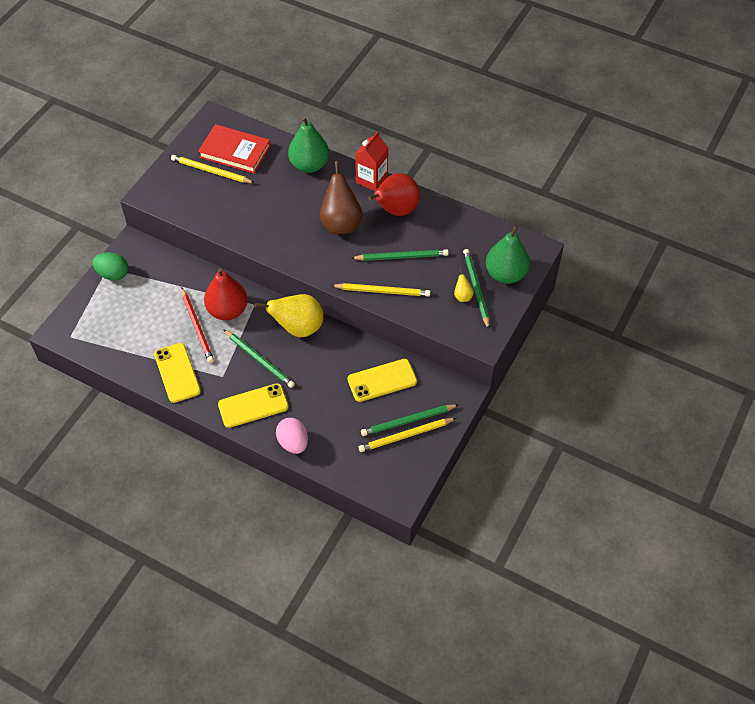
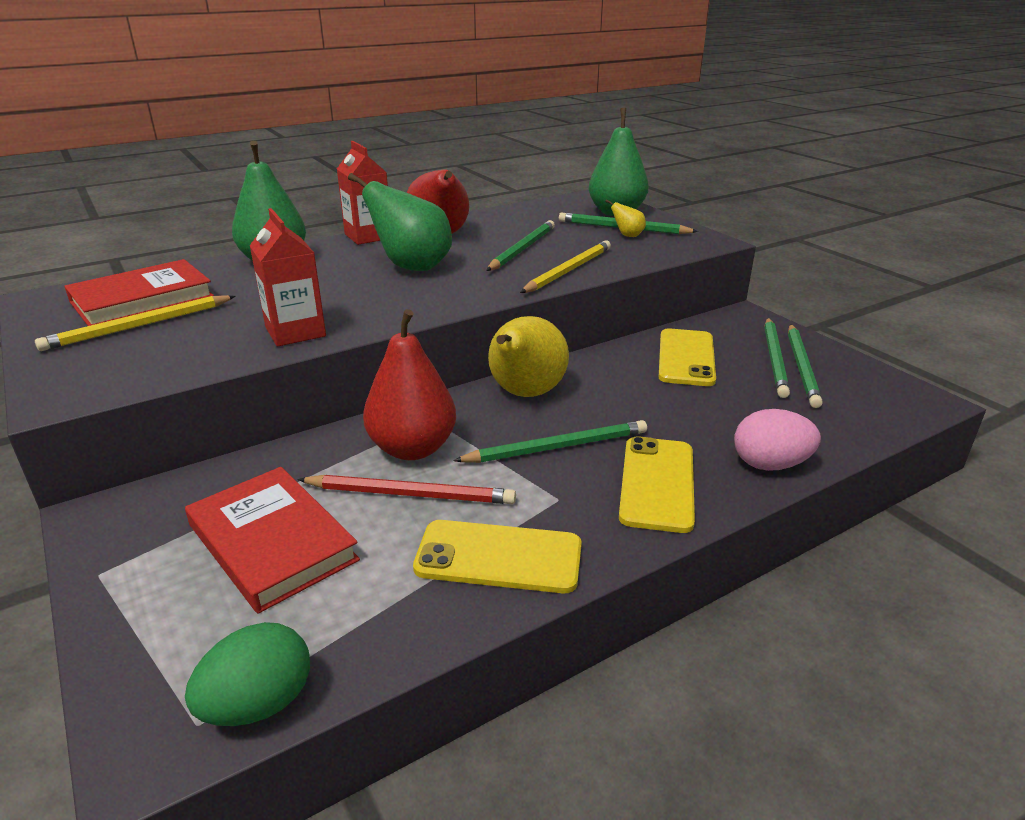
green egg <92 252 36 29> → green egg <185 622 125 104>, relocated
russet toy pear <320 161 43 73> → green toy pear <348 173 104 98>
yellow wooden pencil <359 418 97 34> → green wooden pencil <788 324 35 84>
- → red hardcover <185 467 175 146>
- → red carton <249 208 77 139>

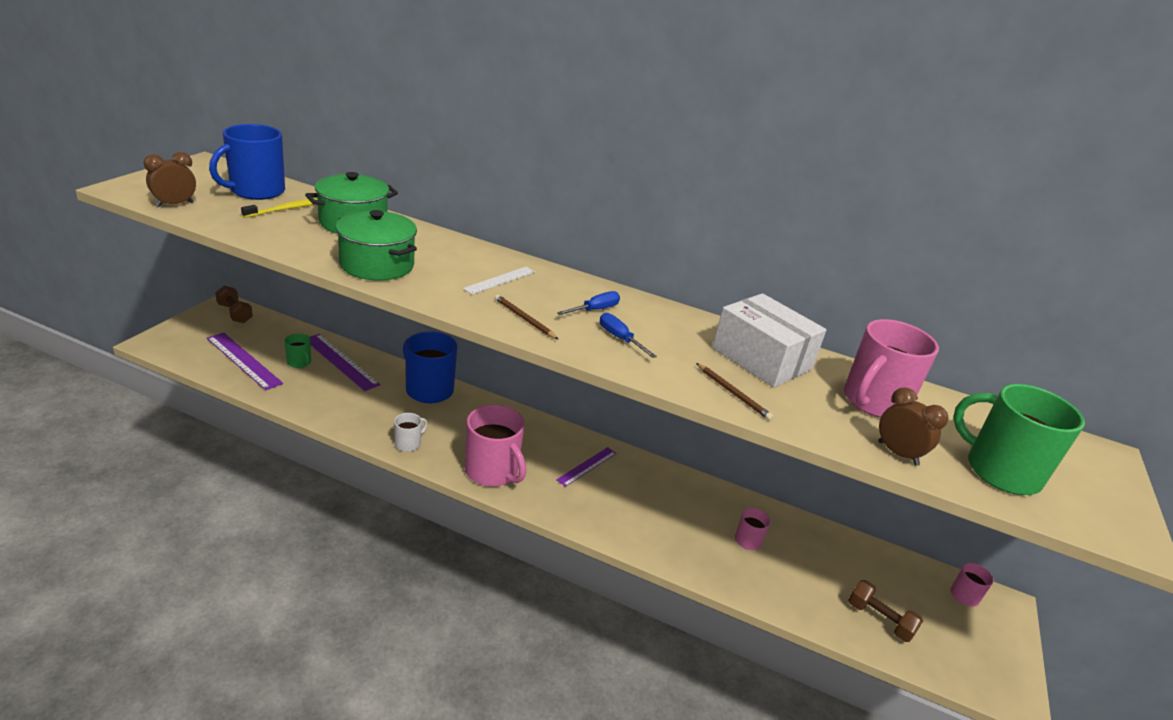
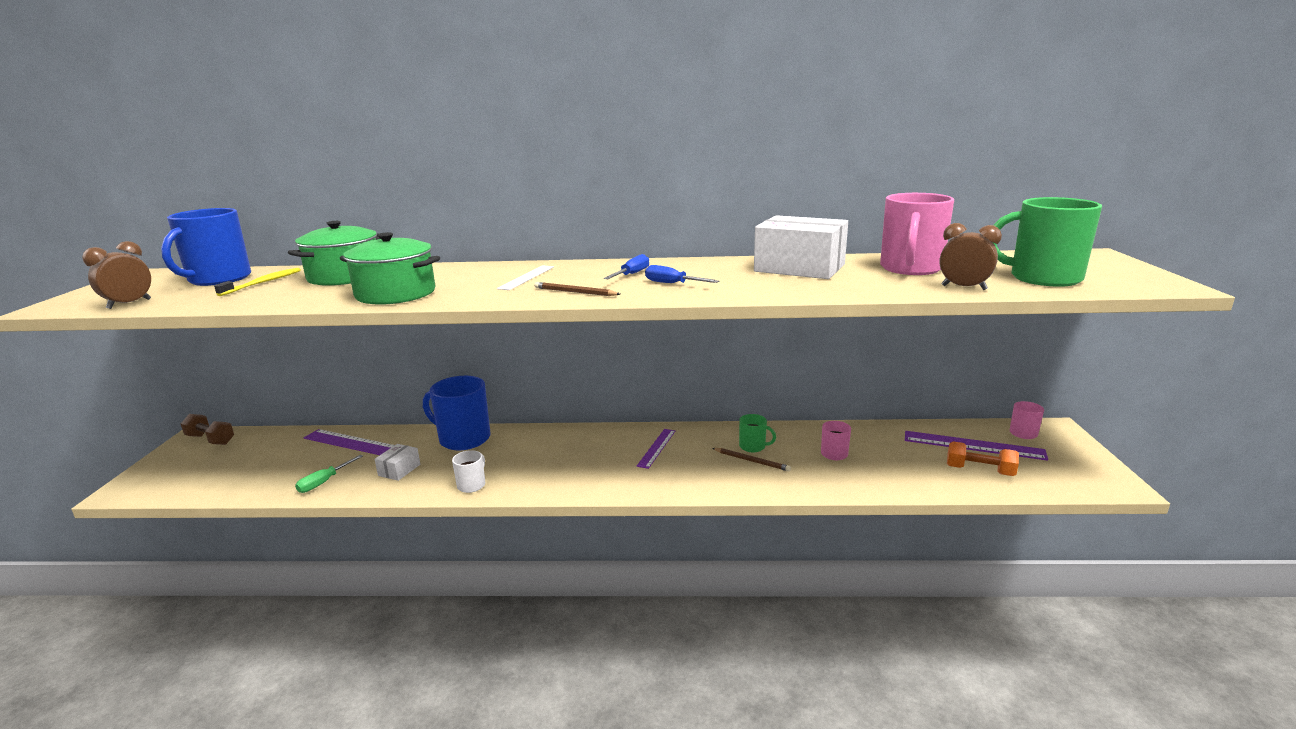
violet ruler <207 332 76 58> → violet ruler <905 431 143 30>, relocated
green tea mug <284 334 27 34> → green tea mug <739 414 37 38>, relocated
rose-pink tea mug <465 405 61 82> → -
russet wooden pencil <696 363 77 57> → russet wooden pencil <712 448 79 24>, relocated
russet dumbbell <848 580 75 62> → orange-coloured dumbbell <947 441 72 35>
- → green screwdriver <295 455 68 38>
- → snow-white package <374 444 46 37>

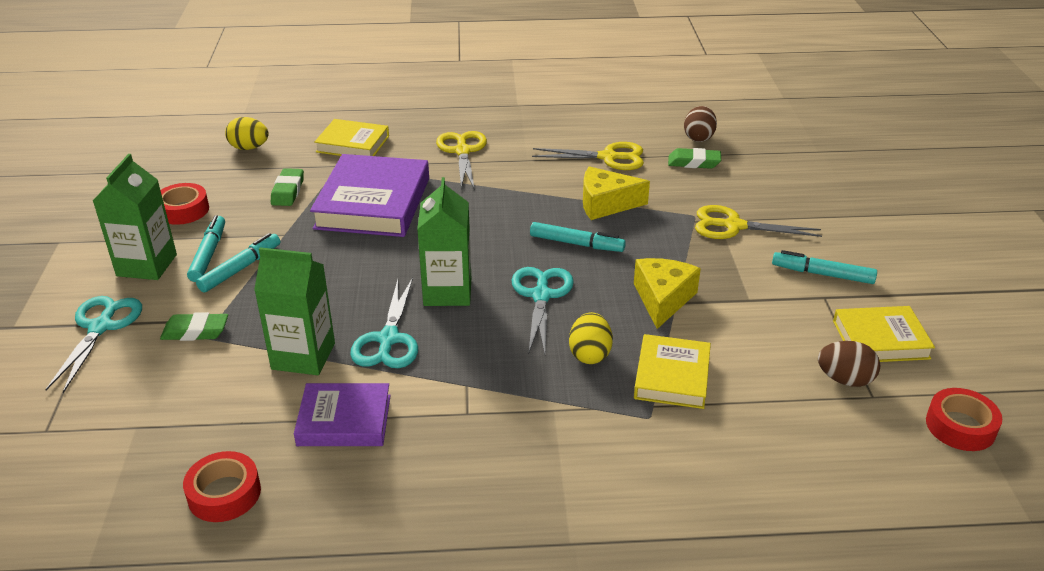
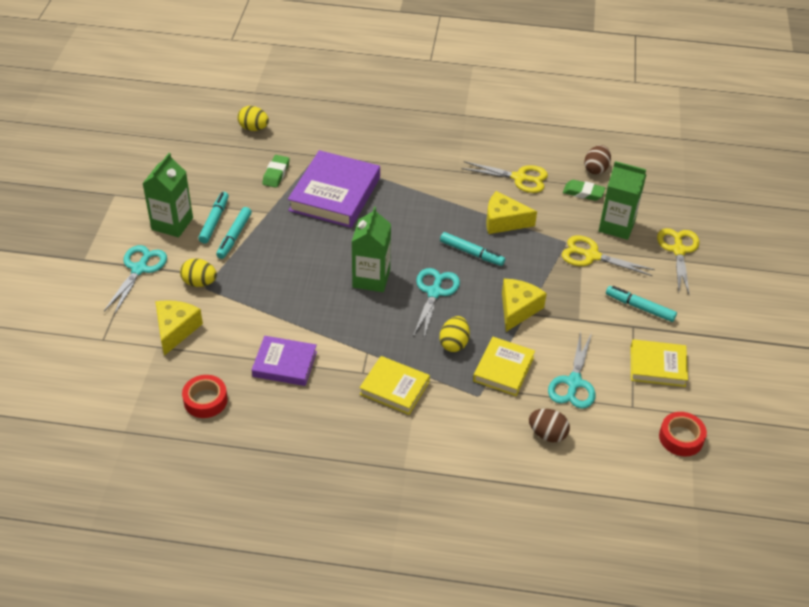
red sticky tape <160 183 49 42> → -
green pencil eraser <160 312 68 29> → yellow egg <180 258 37 29>
aqua marker pen <196 233 84 59> → aqua marker pen <216 207 36 52>, 150 degrees clockwise
green carton <254 247 81 128> → green carton <599 161 47 79>, relocated
yellow hardcover <314 119 75 37> → yellow hardcover <360 356 70 59>, relocated
aqua pair of scissors <350 278 68 90> → aqua pair of scissors <548 332 48 77>, relocated
yellow pair of scissors <436 131 51 59> → yellow pair of scissors <657 228 42 66>, relocated
russet egg <818 341 62 46> → russet egg <529 409 41 33>, relocated
- → yellow cheese <155 300 48 56>

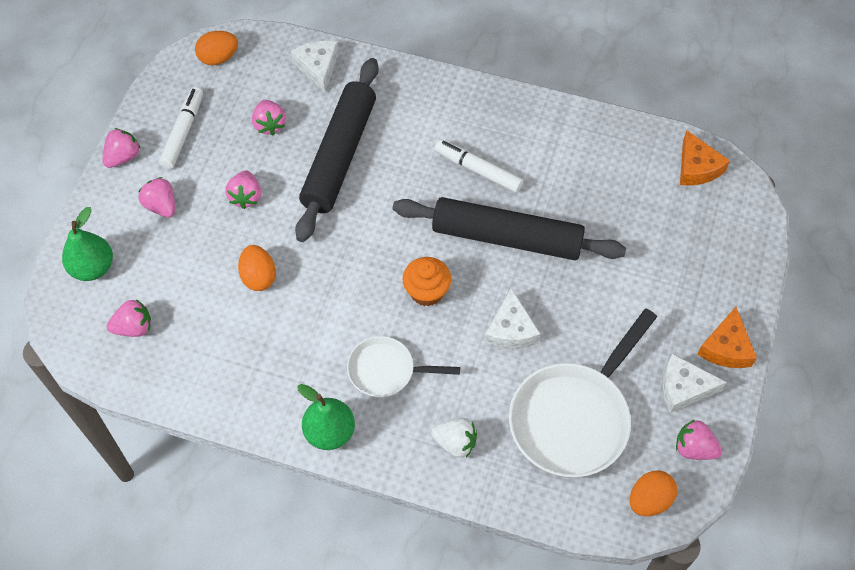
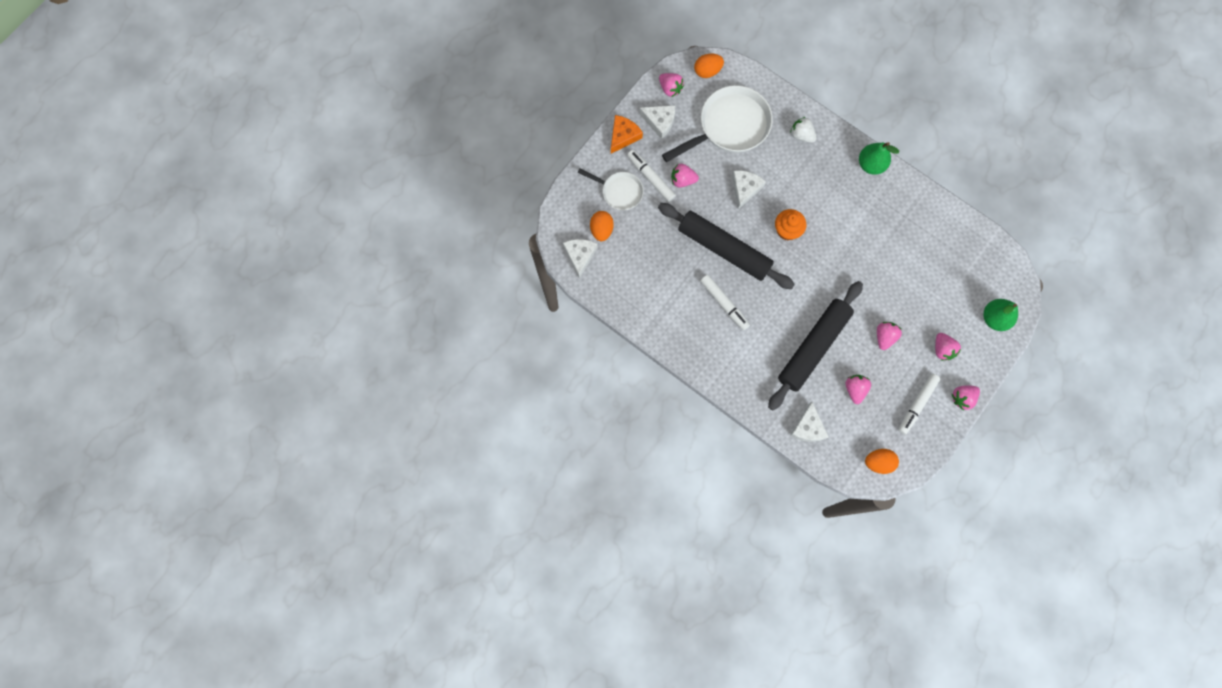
rose-pink berry <107 299 44 38> → rose-pink berry <671 164 28 24>, relocated
orange-coloured egg <238 245 38 46> → orange-coloured egg <590 211 24 30>, relocated
snow-white skillet <347 336 113 62> → snow-white skillet <578 169 66 42>, relocated
orange-coloured cheese <680 130 50 56> → snow-white cheese <563 239 35 40>
- → snow-white marker pen <627 150 49 52>

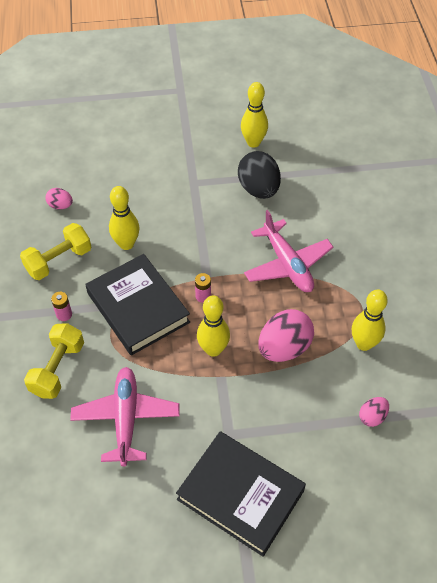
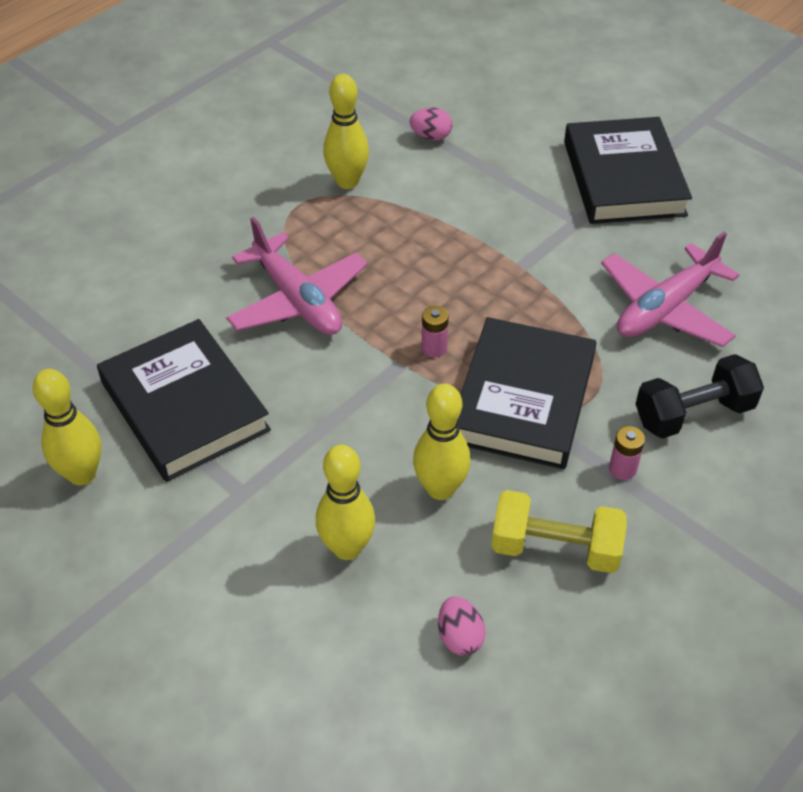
yellow dumbbell <24 323 60 76> → ebony dumbbell <636 354 128 85>
yellow bowling pin <197 296 33 61> → yellow bowling pin <316 445 59 115>, relocated
ebony egg <238 151 43 48> → ebony hardcover <97 319 174 163>
rose-pink aeroplane <244 210 89 82> → rose-pink aeroplane <226 217 141 118>, 120 degrees clockwise
rose-pink egg <258 309 56 53> → -

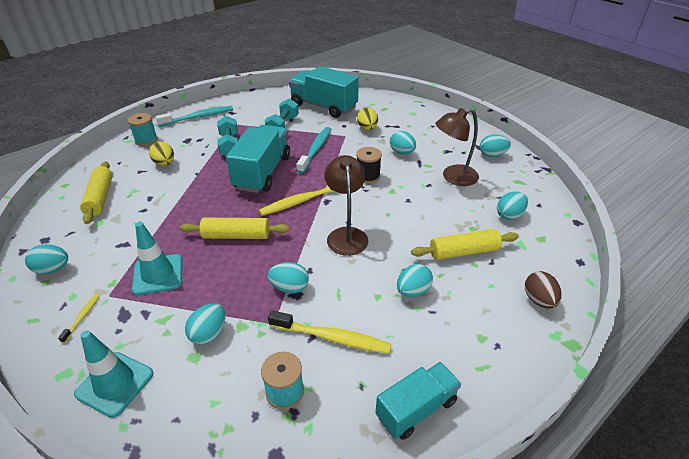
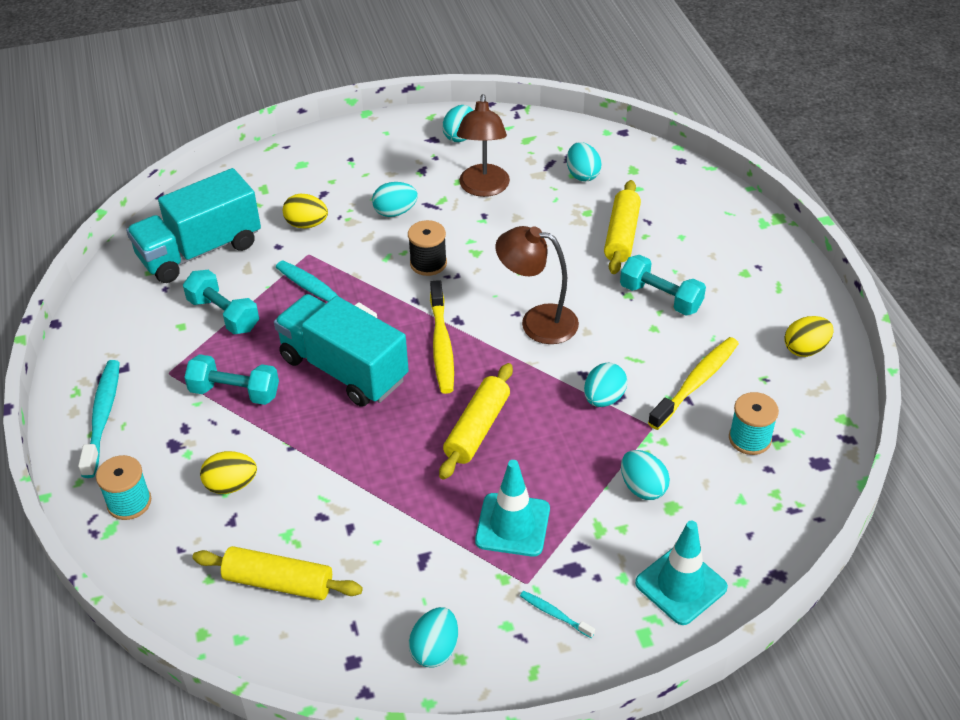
yellow dental brush <58 294 42 49> → aqua dental brush <520 591 75 47>
aqua truck <375 362 86 78> → yellow egg <784 316 50 41>
aqua egg <397 264 36 33> → aqua dumbbell <620 255 86 60>
russet egg <525 271 37 38> → -

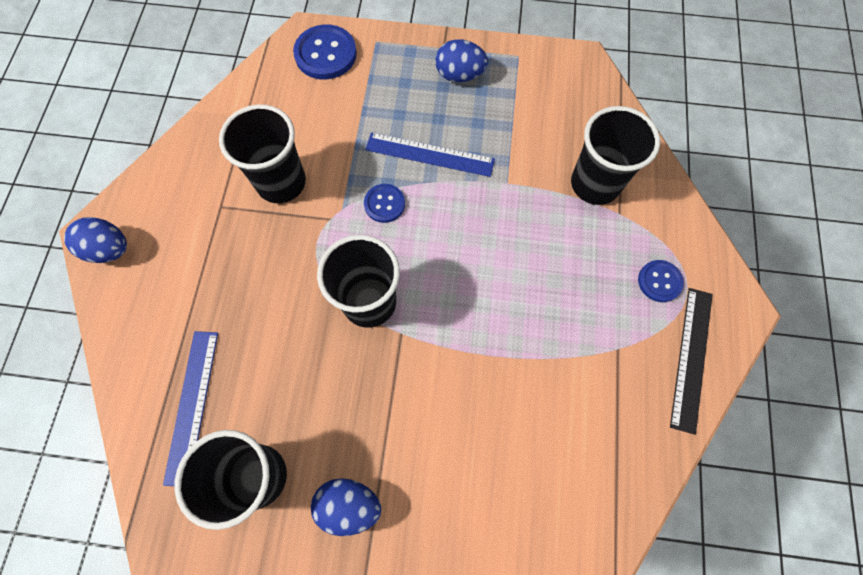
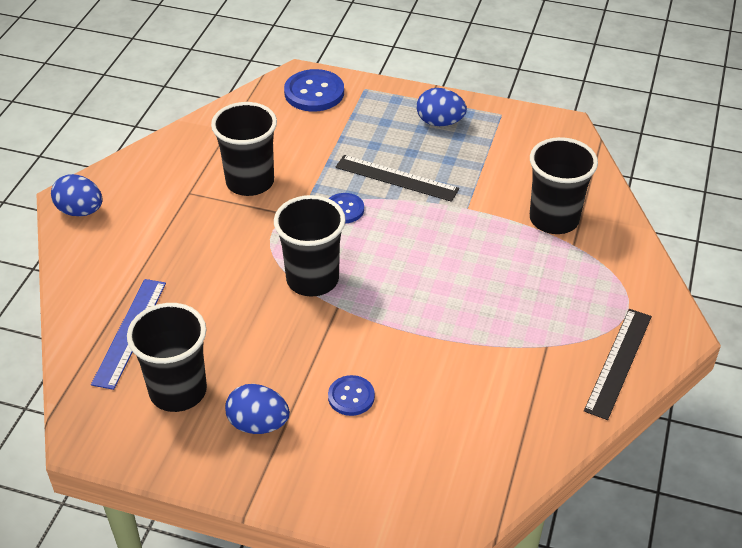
royal blue ruler <365 132 130 45> → ebony ruler <335 155 124 47>
royal blue button <638 260 46 42> → royal blue button <328 375 47 41>, relocated

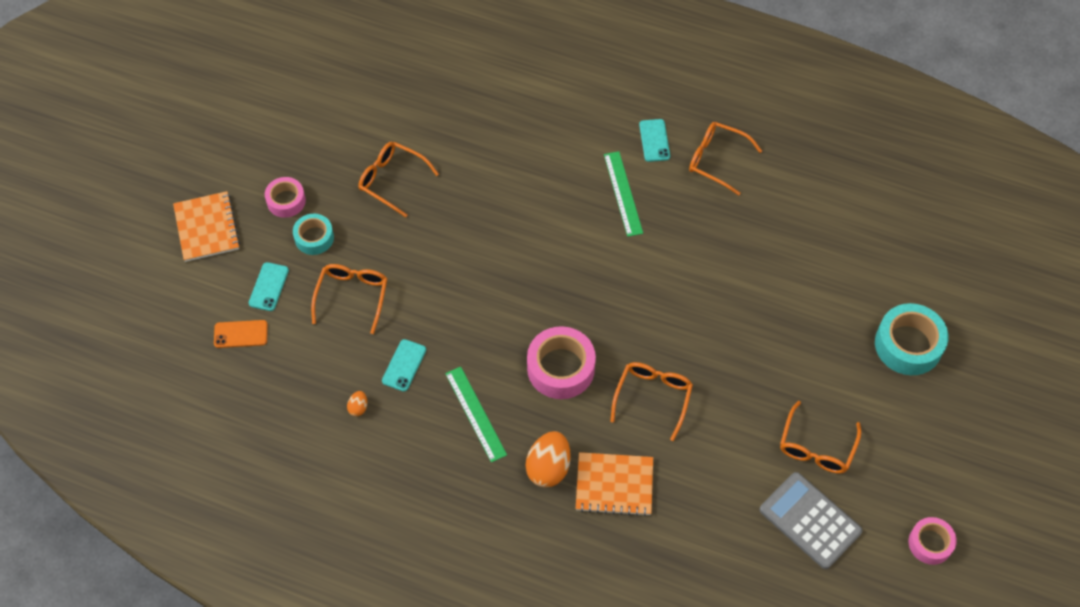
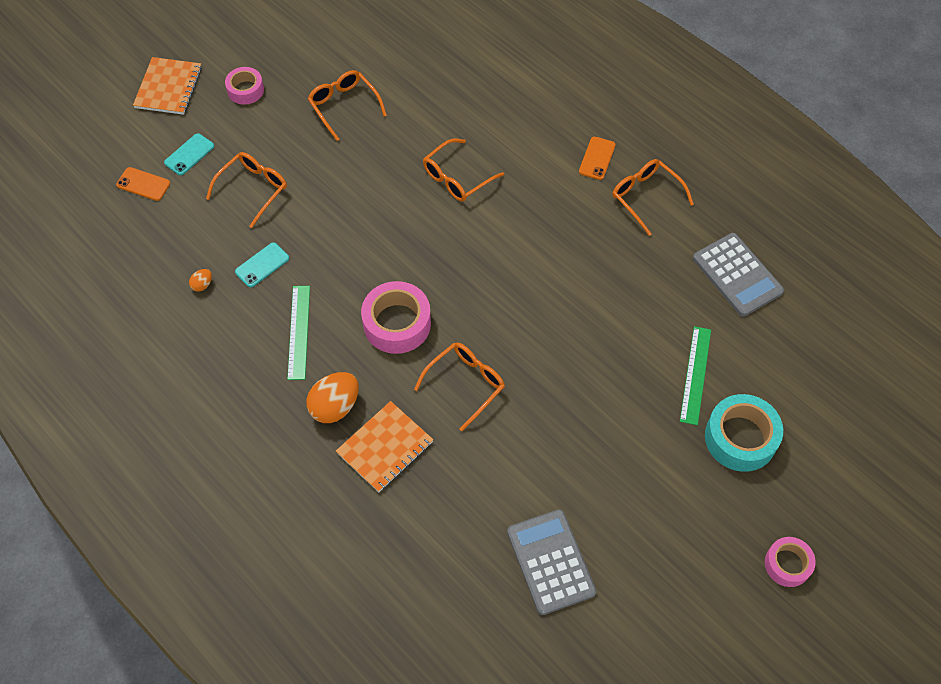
aqua sticky tape <293 214 41 41> → -
orange-coloured notebook <576 452 77 64> → orange-coloured notebook <336 401 98 91>, 75 degrees counterclockwise
green ruler <604 151 39 86> → green ruler <680 326 31 99>, relocated
aqua smartphone <639 119 31 43> → orange-coloured smartphone <579 137 37 43>
orange-coloured glasses <780 401 81 72> → orange-coloured glasses <423 139 81 63>, relocated
rose-pink sticky tape <909 517 48 48> → rose-pink sticky tape <765 537 51 50>, relocated
- → gray pocket calculator <693 233 91 84>

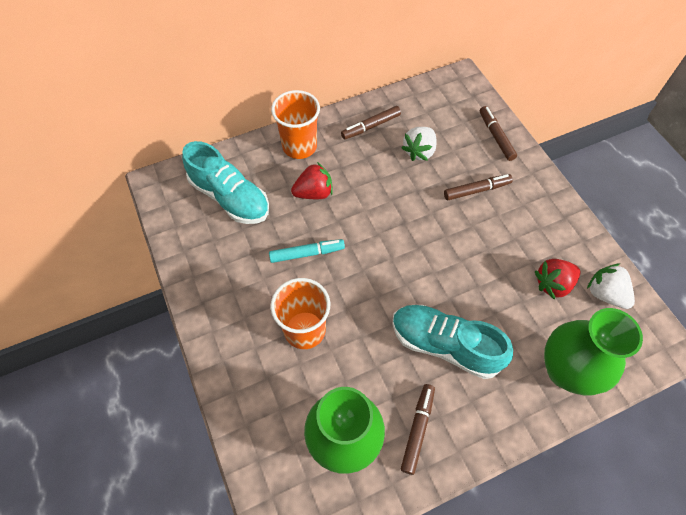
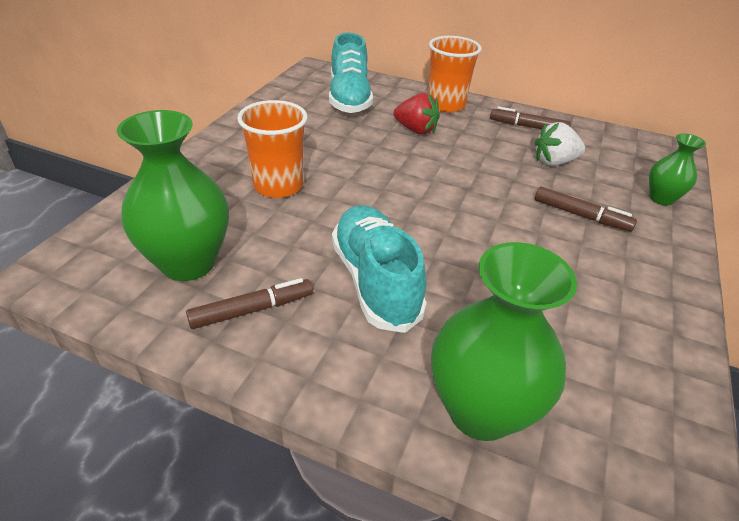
aqua marker pen <269 239 76 24> → -
russet marker pen <480 106 37 55> → green flower vase <649 134 57 71>
red berry <535 259 46 41> → -
snow-white berry <587 263 48 46> → -

